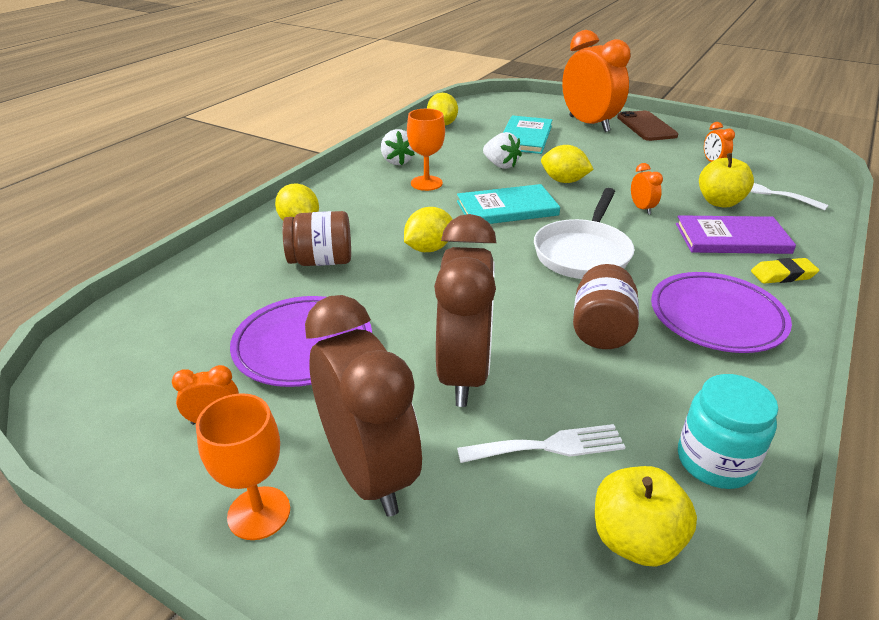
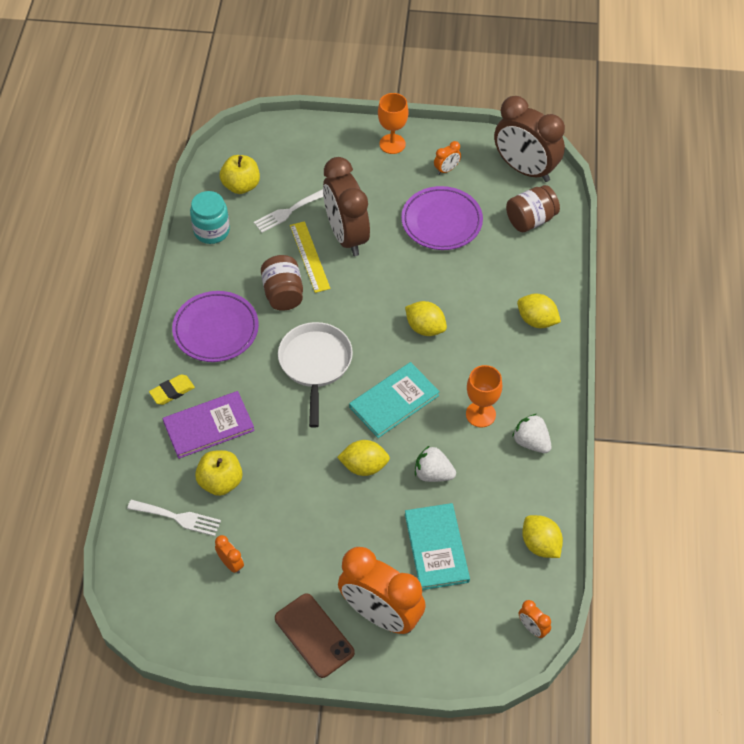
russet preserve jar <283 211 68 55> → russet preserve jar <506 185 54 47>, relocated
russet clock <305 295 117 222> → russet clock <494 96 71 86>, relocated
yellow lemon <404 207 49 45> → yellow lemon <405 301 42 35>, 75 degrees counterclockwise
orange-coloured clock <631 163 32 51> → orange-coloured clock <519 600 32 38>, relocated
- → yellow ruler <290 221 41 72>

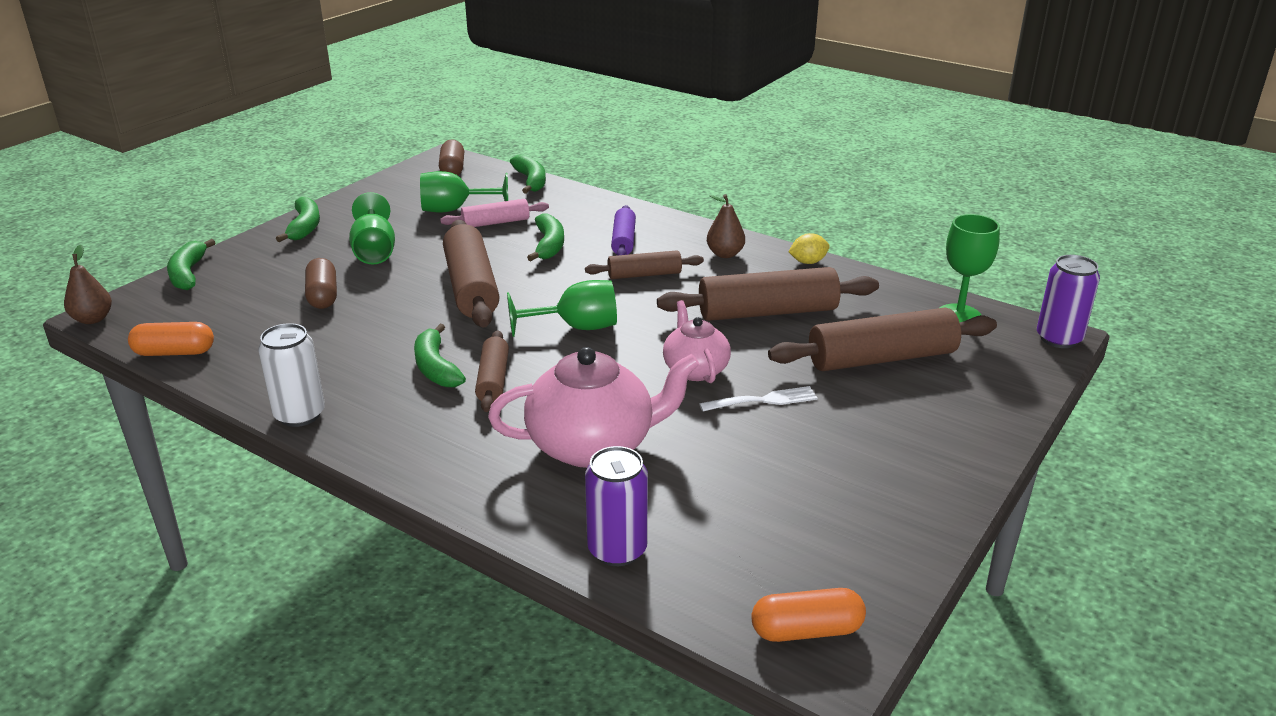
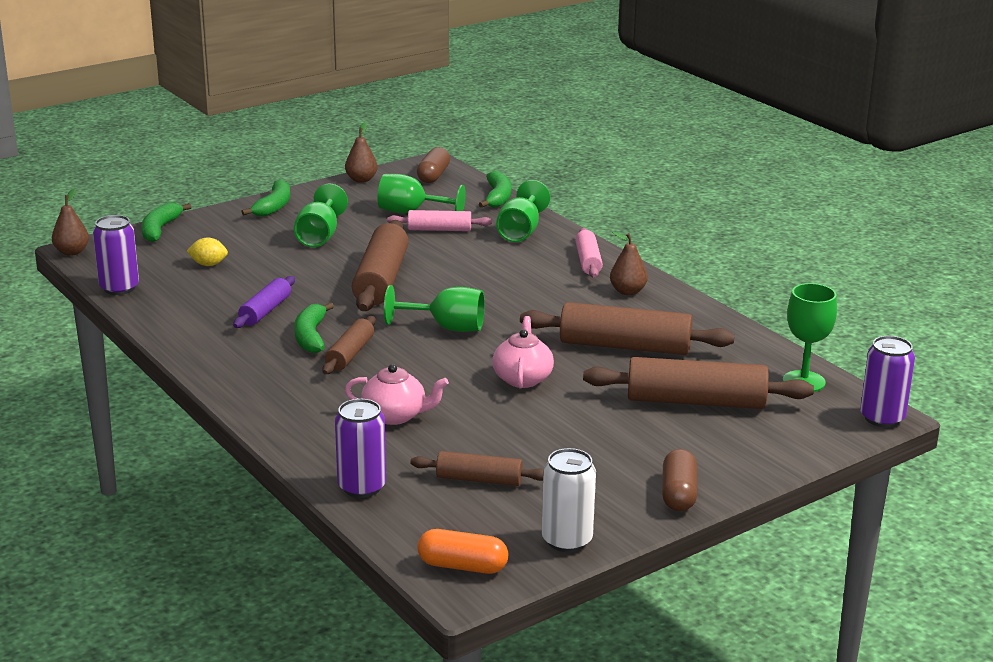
orange-coloured capsule <128 322 86 34> → violet tin <93 215 46 80>
snow-white tin <258 323 67 104> → snow-white tin <542 448 54 104>, relocated
russet capsule <305 258 32 51> → russet capsule <662 449 35 62>, relocated
rose-pink china teapot <488 347 212 121> → rose-pink china teapot <345 364 104 61>, x0.59
green banana fruit <527 213 37 48> → -
russet pastry roller <585 250 119 29> → russet pastry roller <410 451 134 35>, relocated
violet pastry roller <611 205 25 50> → violet pastry roller <233 276 62 52>, relocated
snow-white dinner fork <699 386 119 25> → -
yellow lemon <788 233 42 31> → yellow lemon <187 238 41 28>, relocated
- → russet toy pear <345 122 33 61>
- → green chalice <496 180 54 62>
- → rose-pink pastry roller <575 228 28 50>

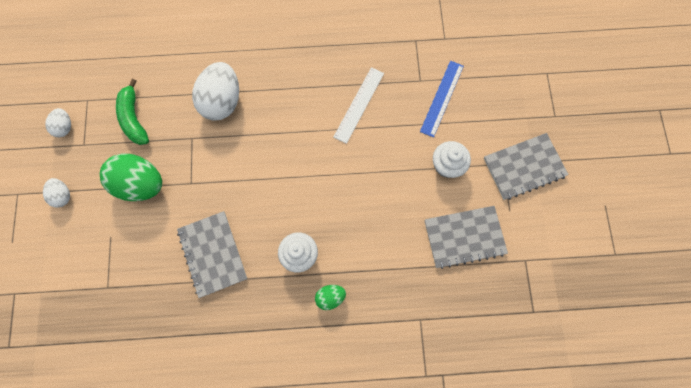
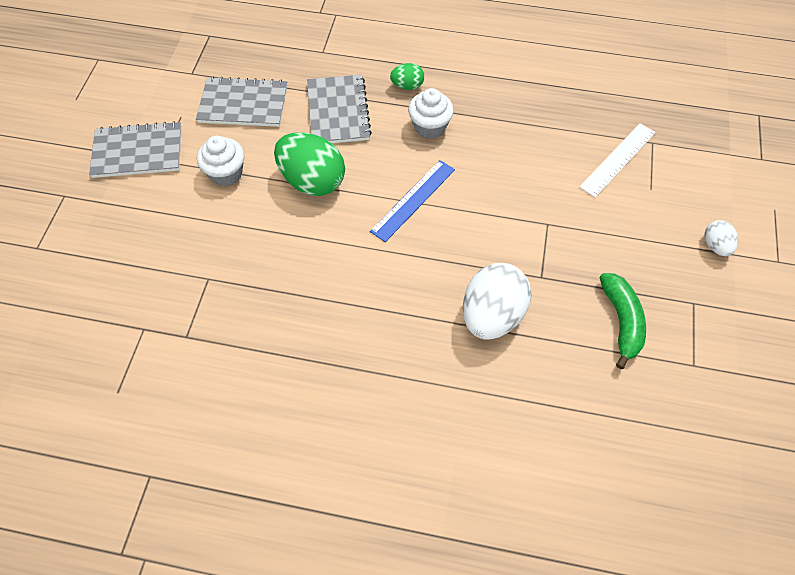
snow-white egg <45 108 26 29> → -
green egg <100 153 62 48> → green egg <274 132 71 64>, relocated
gray notebook <177 211 70 87> → gray notebook <307 75 65 68>, relocated
snow-white ruler <334 67 50 77> → snow-white ruler <579 123 77 75>, relocated
royal blue ruler <420 61 44 77> → royal blue ruler <370 160 85 82>, relocated

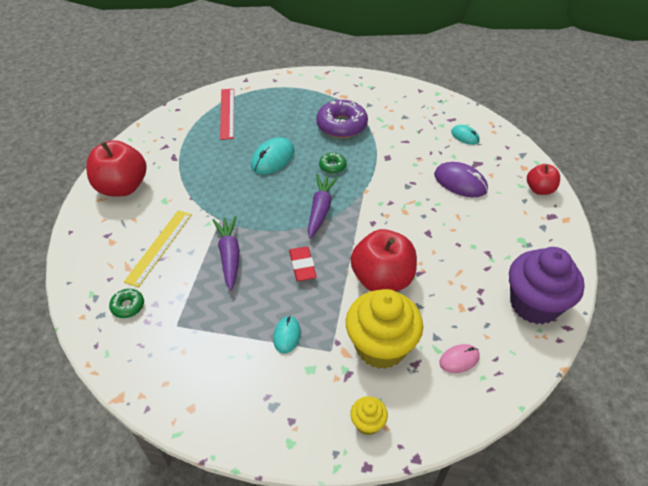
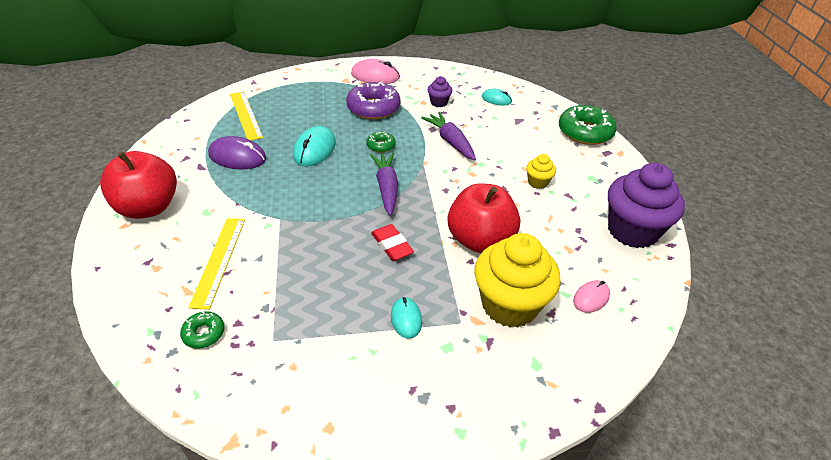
violet carrot <213 216 27 74> → violet carrot <421 112 55 49>, relocated
red ruler <220 89 14 51> → yellow ruler <230 91 33 49>
yellow fairy cake <350 396 38 39> → yellow fairy cake <526 154 30 35>, relocated
violet PC mouse <434 162 54 35> → violet PC mouse <208 136 58 34>, relocated
red apple fruit <527 164 33 31> → green doughnut <559 105 58 40>
- → rose-pink PC mouse <351 59 49 25>
- → violet fairy cake <428 76 24 31>

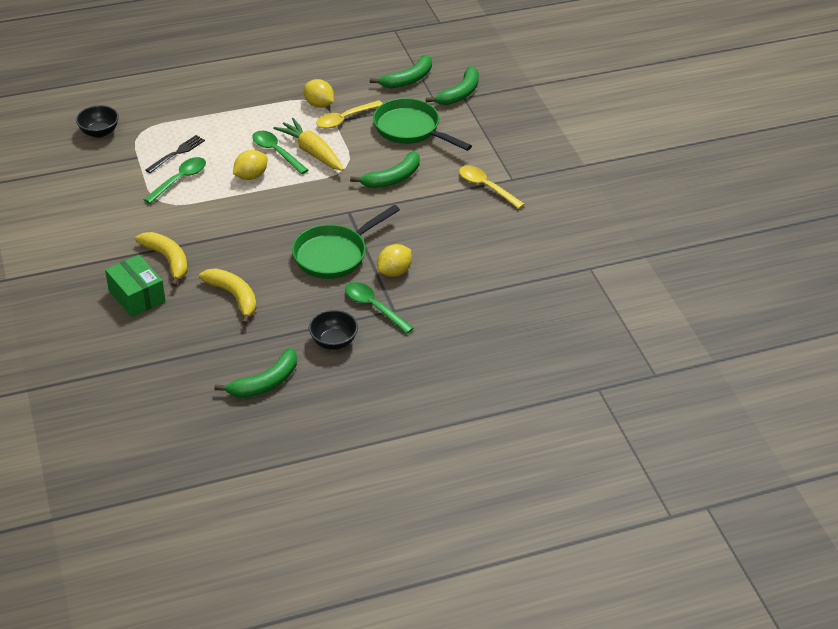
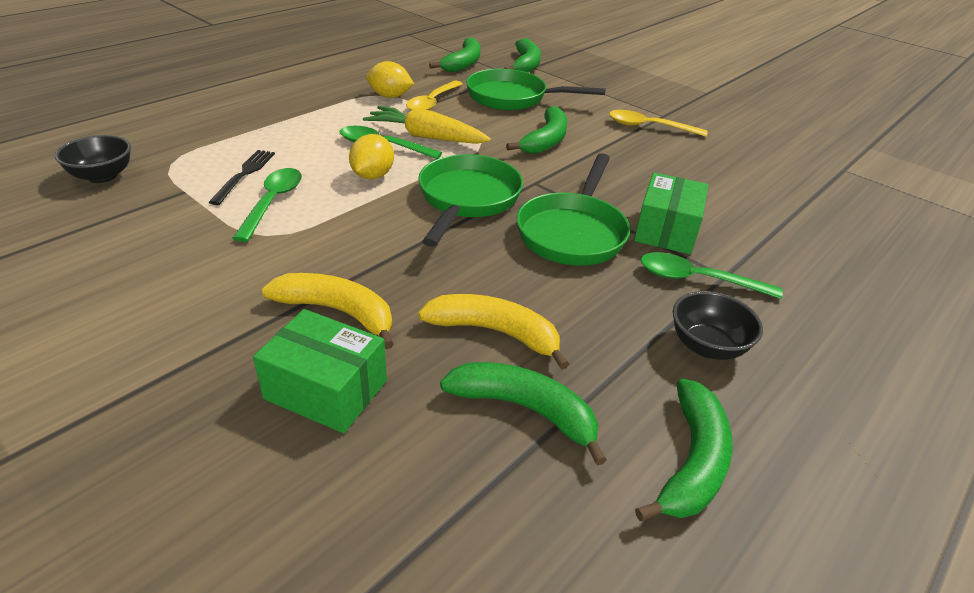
yellow lemon <377 244 35 33> → green package <634 173 75 81>
- → green skillet <418 154 105 93>
- → green banana fruit <440 362 167 104>

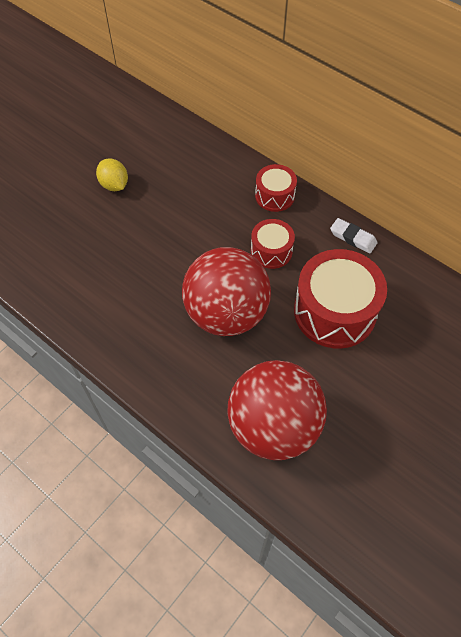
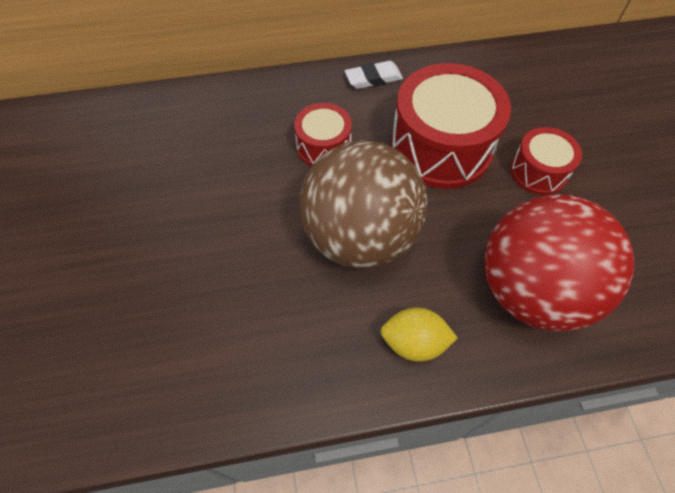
yellow lemon <96 159 32 32> → yellow lemon <380 308 78 53>, relocated
red ball <182 247 89 89> → russet ball <299 140 128 129>
red toy drum <255 164 42 48> → red toy drum <510 127 72 68>, relocated

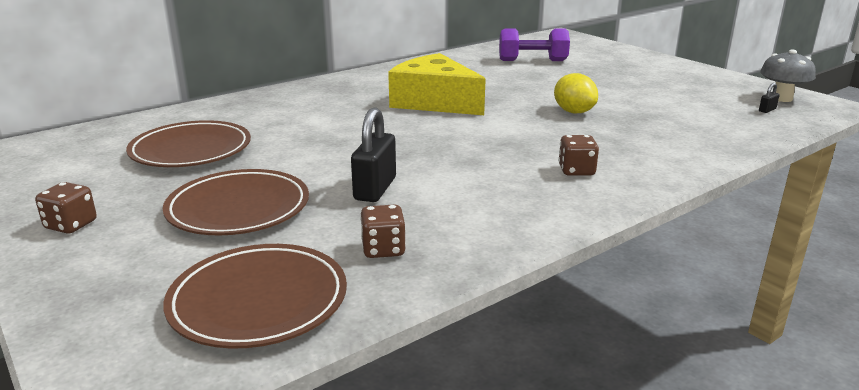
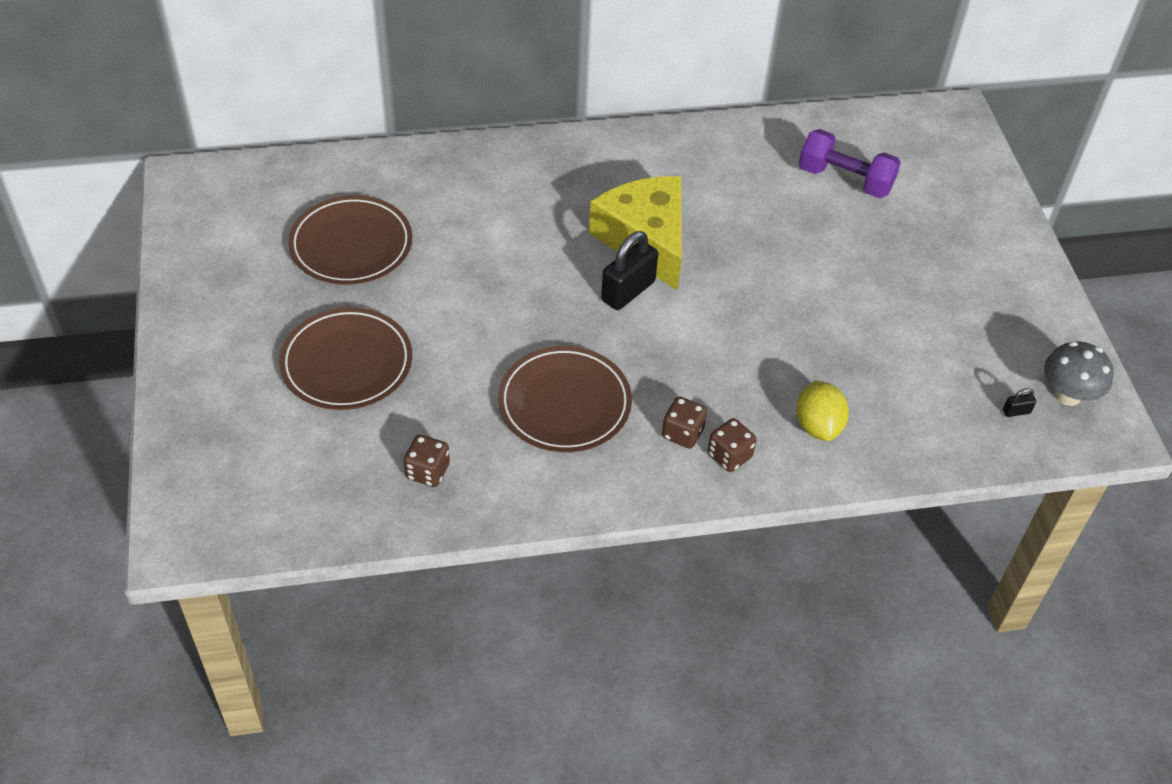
russet game die <35 182 62 52> → russet game die <707 418 50 54>, relocated
russet flat dish <163 244 184 105> → russet flat dish <498 346 134 106>, relocated
ebony padlock <351 107 45 95> → ebony padlock <601 231 57 79>, relocated
yellow lemon <554 73 44 41> → yellow lemon <796 381 53 60>, relocated

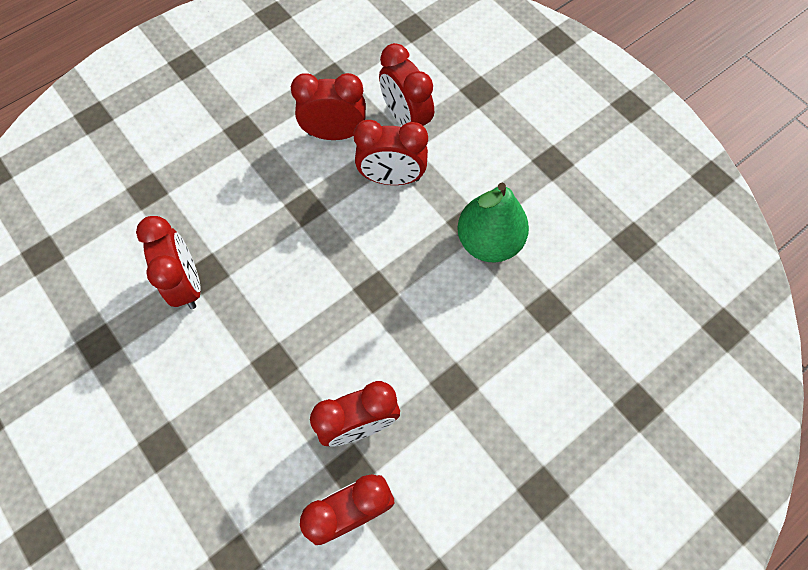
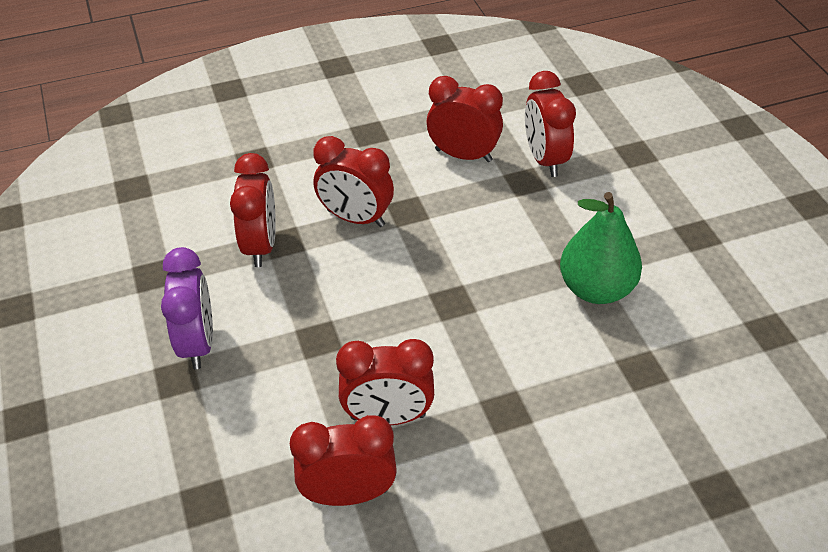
red clock <353 120 75 65> → red clock <314 136 80 91>, relocated
- → violet clock <161 247 52 122>

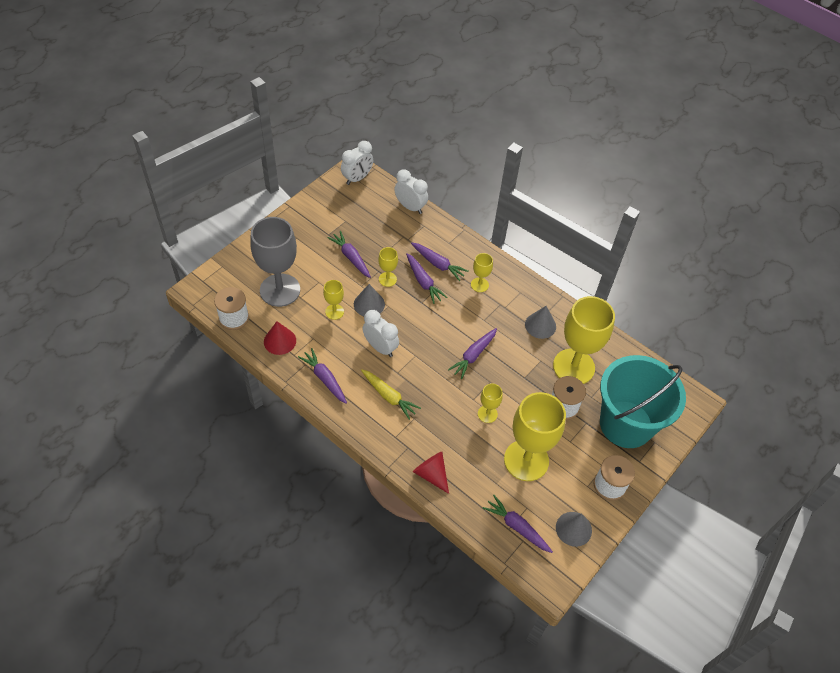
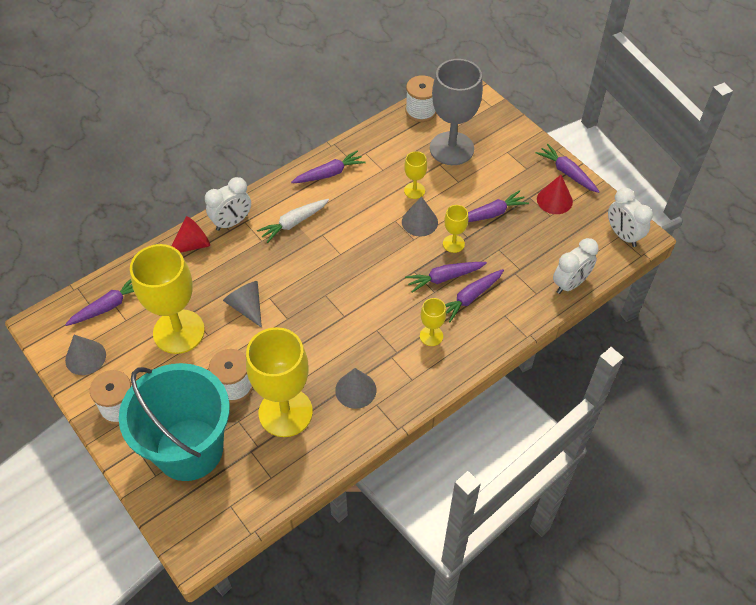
red cone <264 321 32 34> → red cone <537 175 36 39>, relocated
yellow carrot <361 369 60 51> → snow-white carrot <257 199 72 44>
snow-white clock <362 310 37 47> → snow-white clock <205 177 46 54>, relocated
violet carrot <448 328 49 51> → violet carrot <536 144 64 49>, relocated
yellow chalice <478 384 25 39> → gray cone <223 281 39 47>

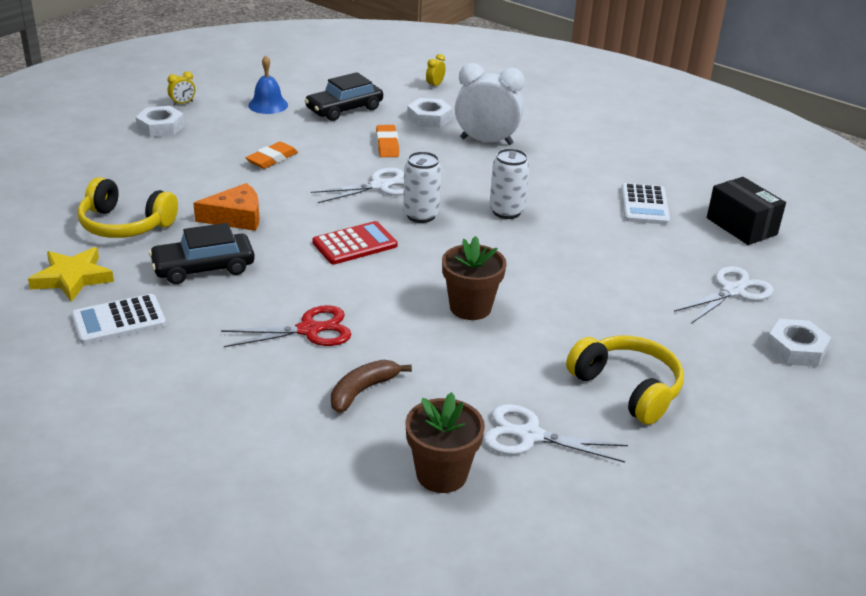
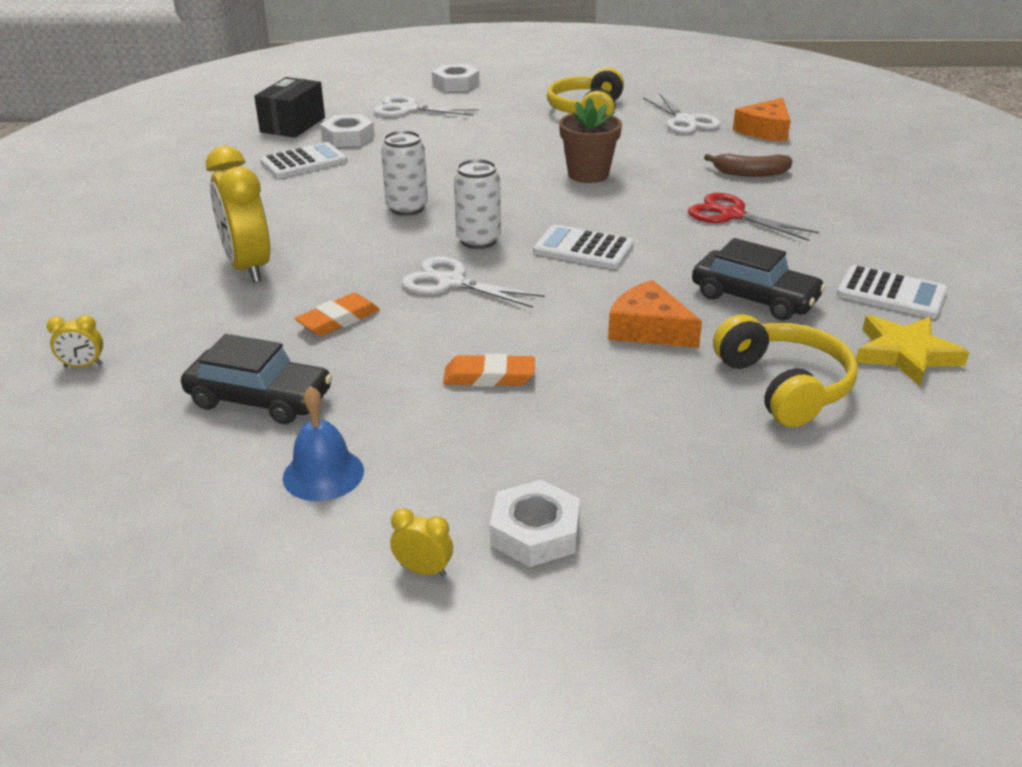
red pocket calculator <312 221 86 43> → snow-white pocket calculator <533 225 101 44>
russet potted plant <405 392 80 101> → orange-coloured cheese <733 98 58 44>
snow-white hexagon nut <407 98 45 30> → snow-white hexagon nut <320 114 55 33>, relocated
snow-white clock <455 63 69 82> → yellow clock <206 146 64 137>

